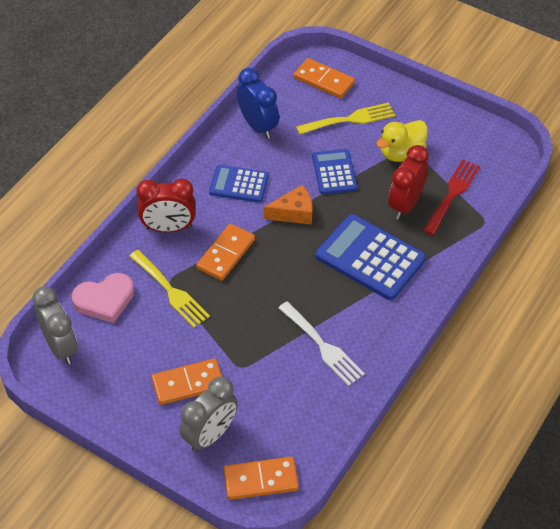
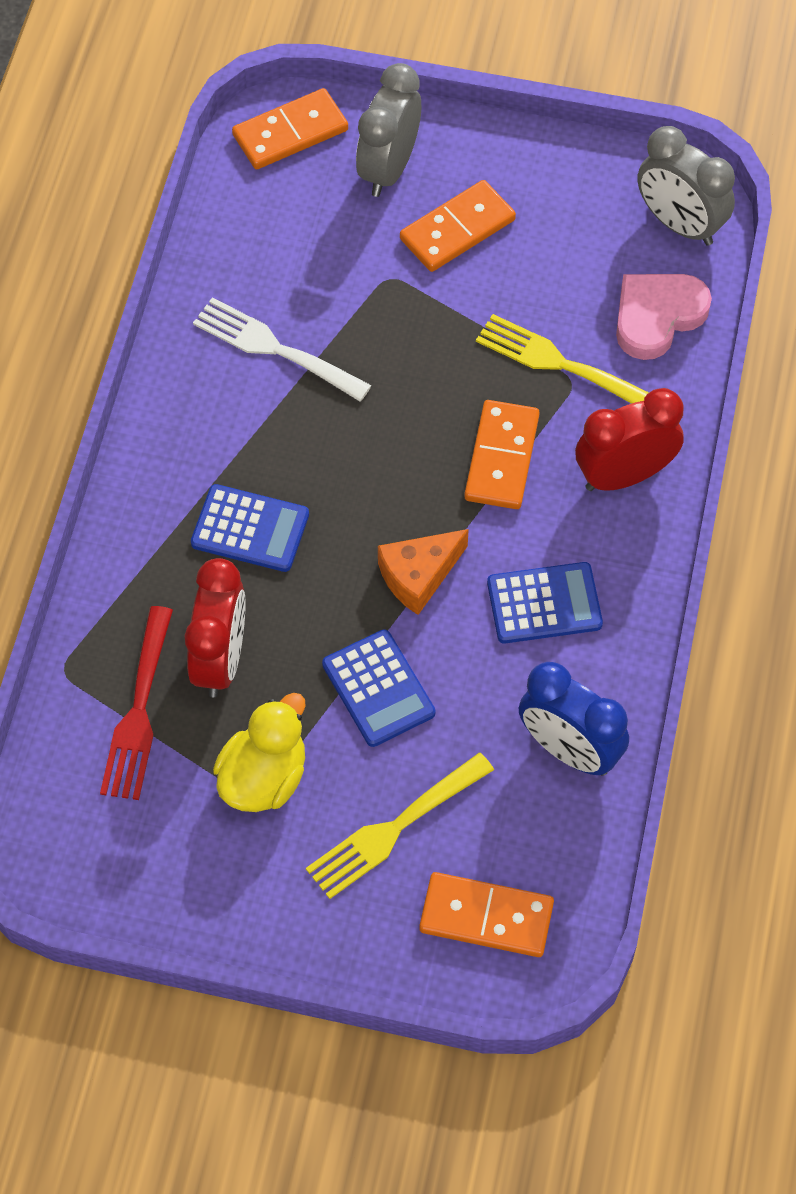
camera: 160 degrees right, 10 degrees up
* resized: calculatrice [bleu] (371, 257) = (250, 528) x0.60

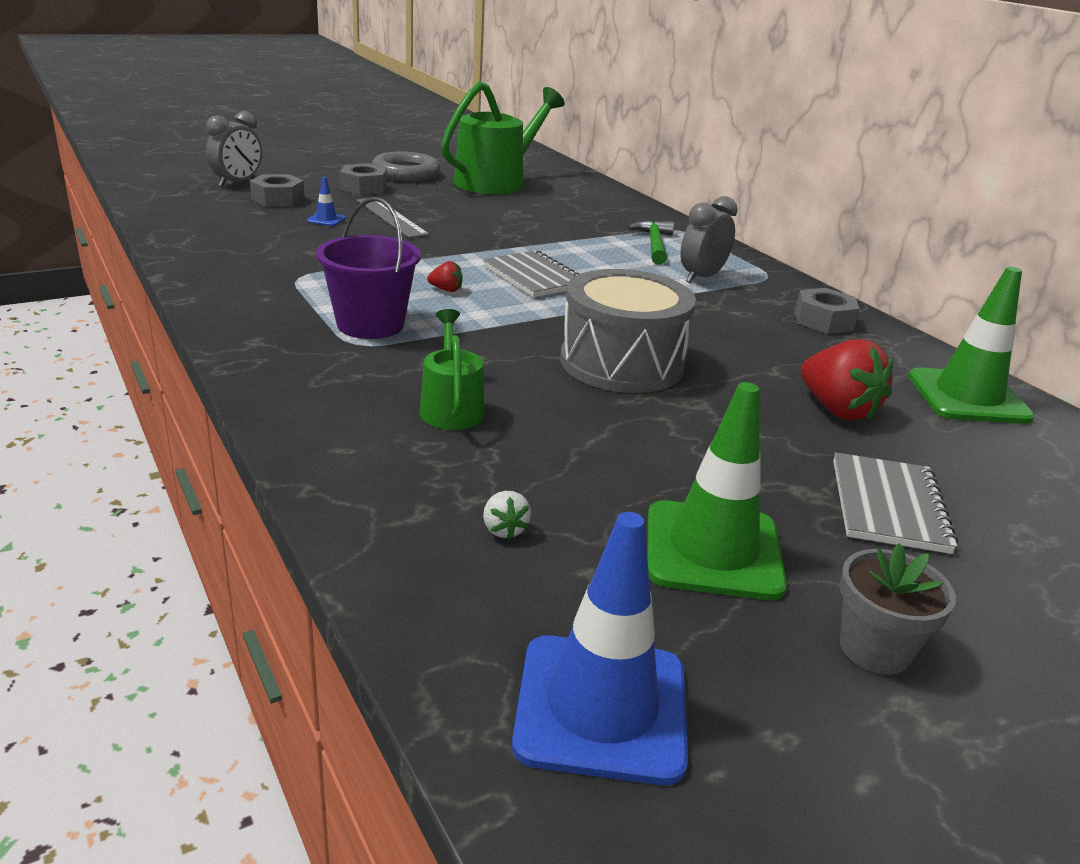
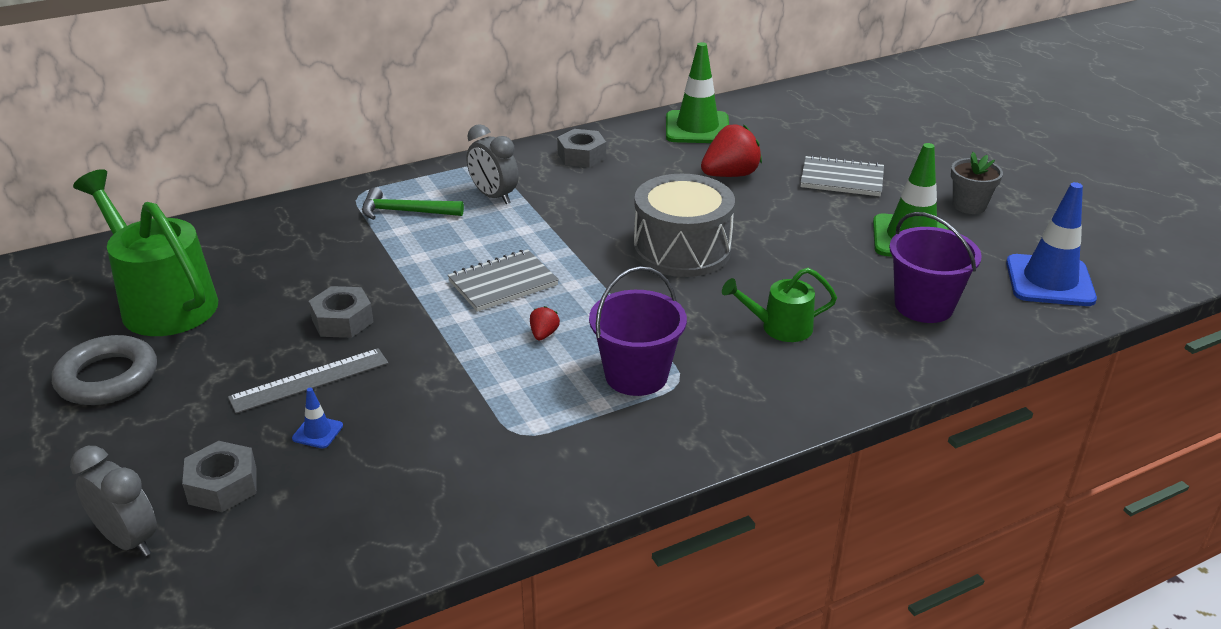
camera: 85 degrees left, 5 degrees up
* moved: écrou [gris] (363, 179) to (341, 312)
* replaced: fraise [blanc] (507, 515) to seau [violet] (935, 267)

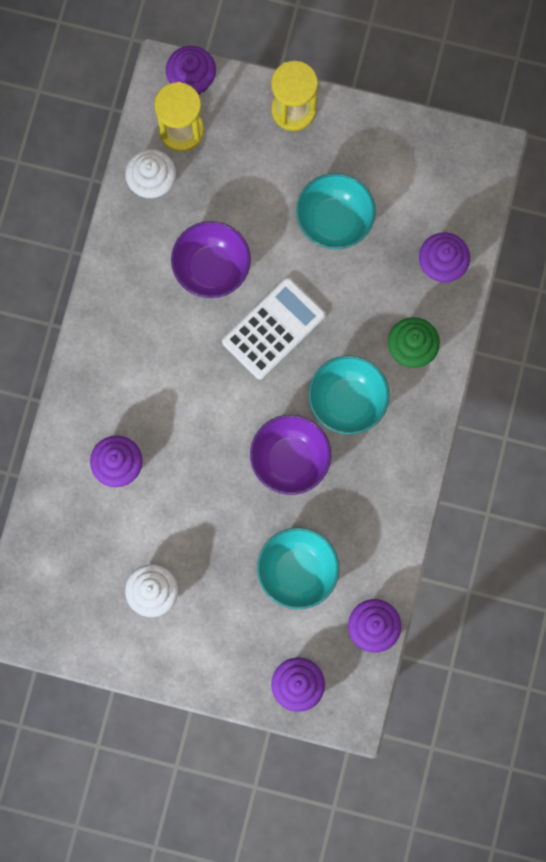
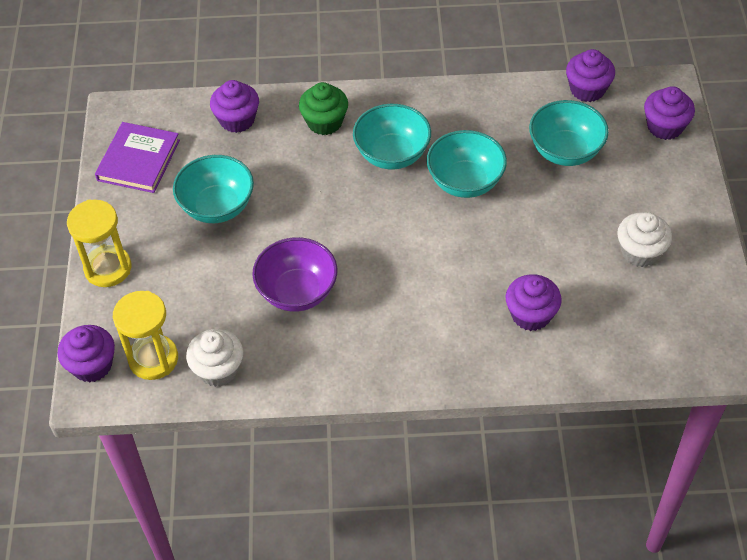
camera: 105 degrees left, 25 degrees down
* added: livre [violet] (137, 157)
* recoloured: bol [violet] (290, 455) to bol [turquoise] (467, 164)
* removed: calculatrice [blanc] (274, 329)

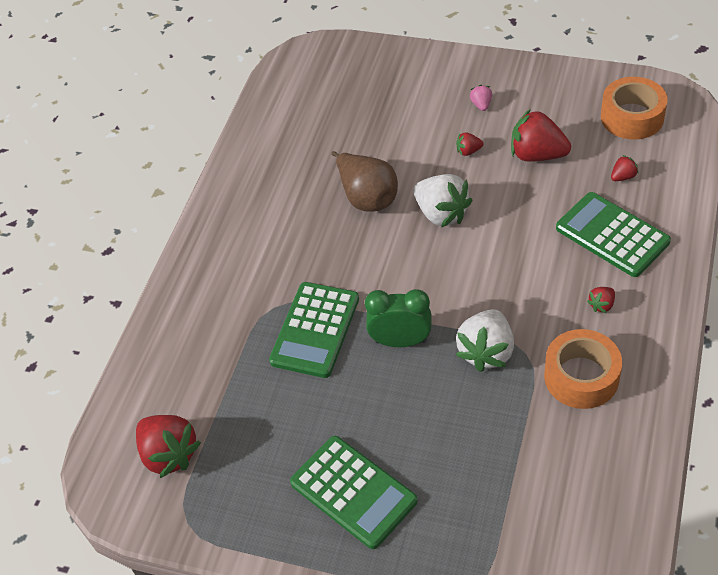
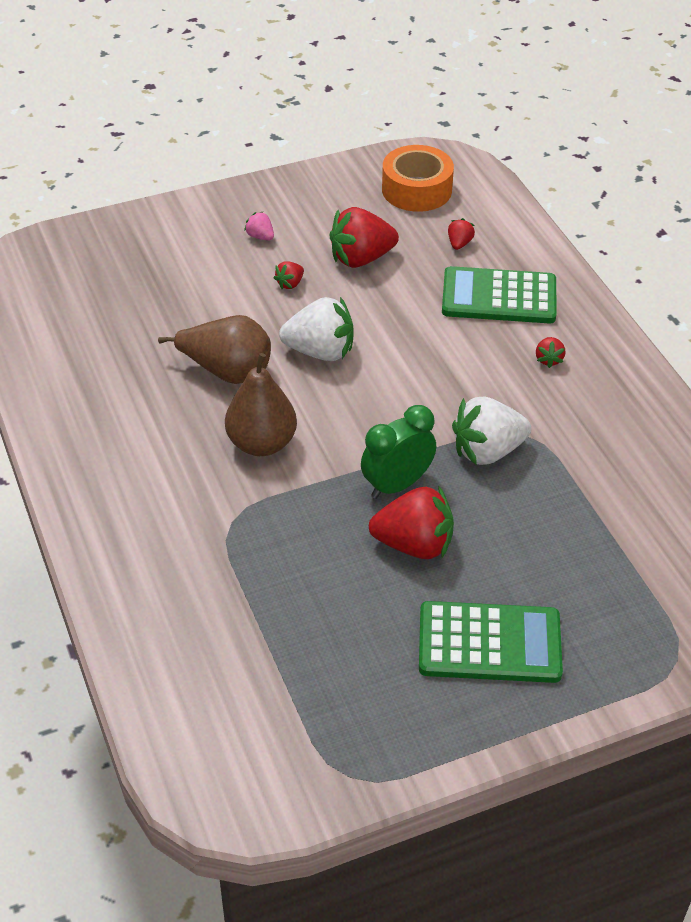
camera: 45 degrees left, 5 degrees down
* added: poire [marron] (261, 404)
* moved: fraise [rouge] (168, 446) to (411, 522)
* turned: fraise [blanc] (485, 340) = (491, 431) 90 degrees clockwise
* removed: calculatrice [vert] (314, 330)
* removed: ruban adhésif [orange] (583, 369)

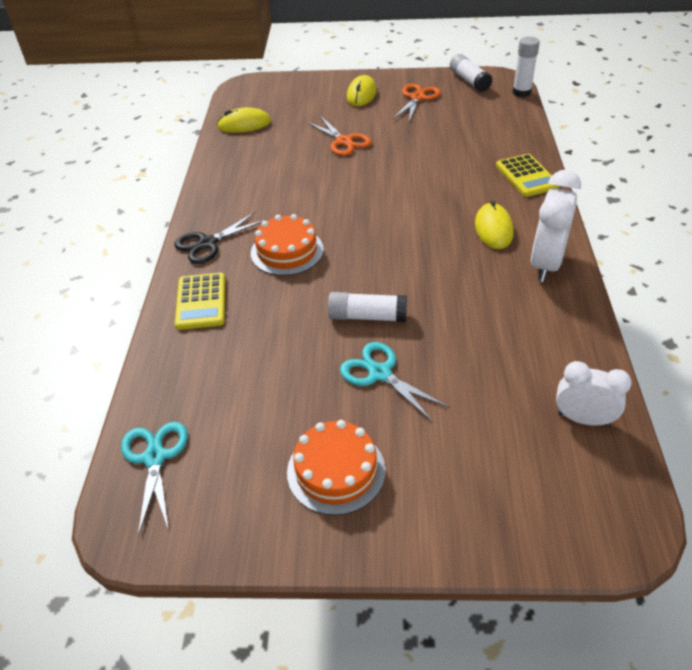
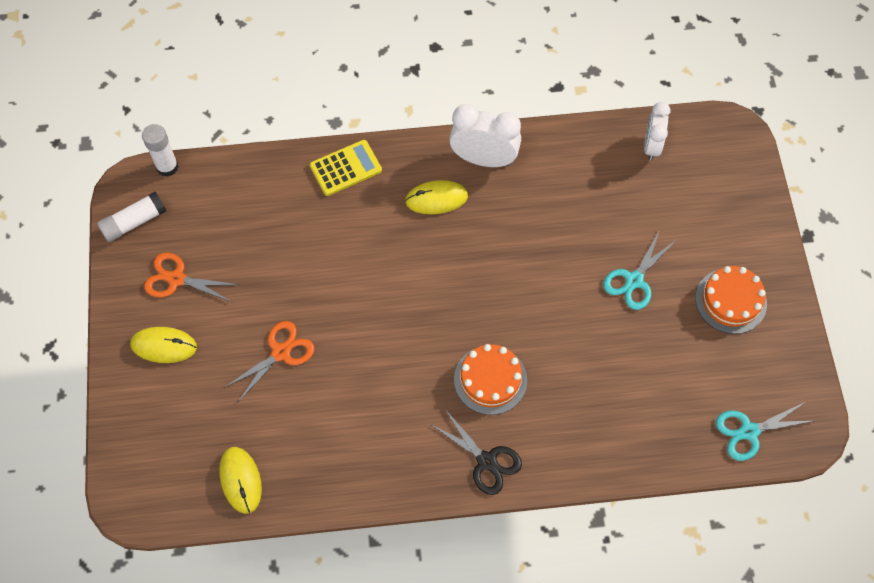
camera: 100 degrees left, 20 degrees up
* removed: calculatrice [jaune] (200, 301)
* removed: bâton de colle [blanc] (367, 307)

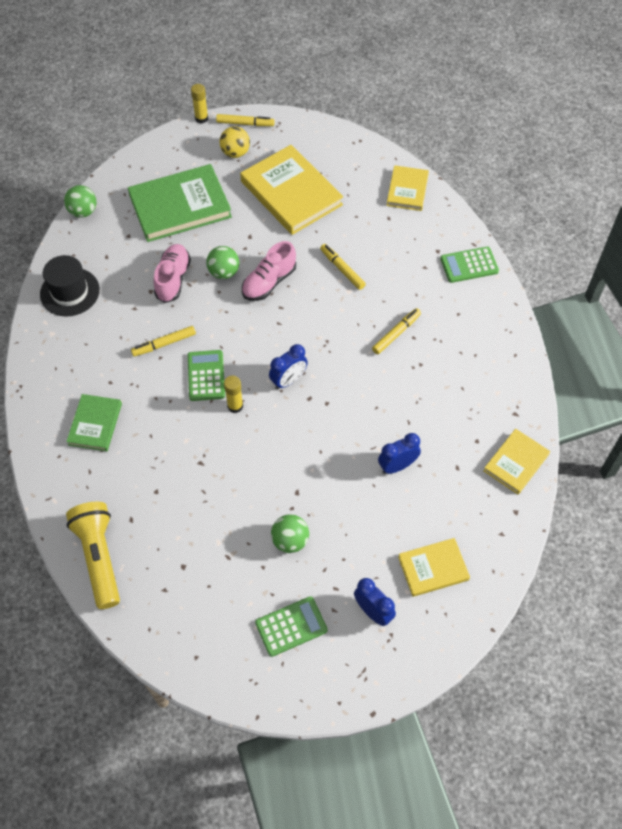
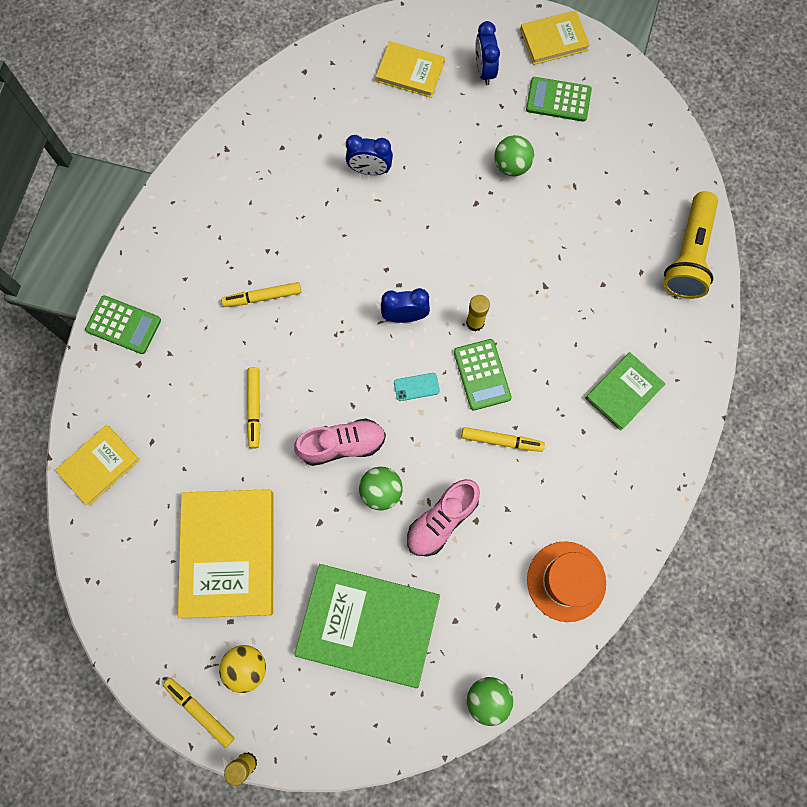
camera: 145 degrees left, 15 degrees up
* added: téléphone [turquoise] (417, 387)
* turned: calculatrice [vert] (206, 375) = (483, 375) 45 degrees counterclockwise
* moved: livre [jaune] (517, 461) to (555, 37)
* recoloured: chapeau [noir] (70, 285) to chapeau [orange] (566, 581)

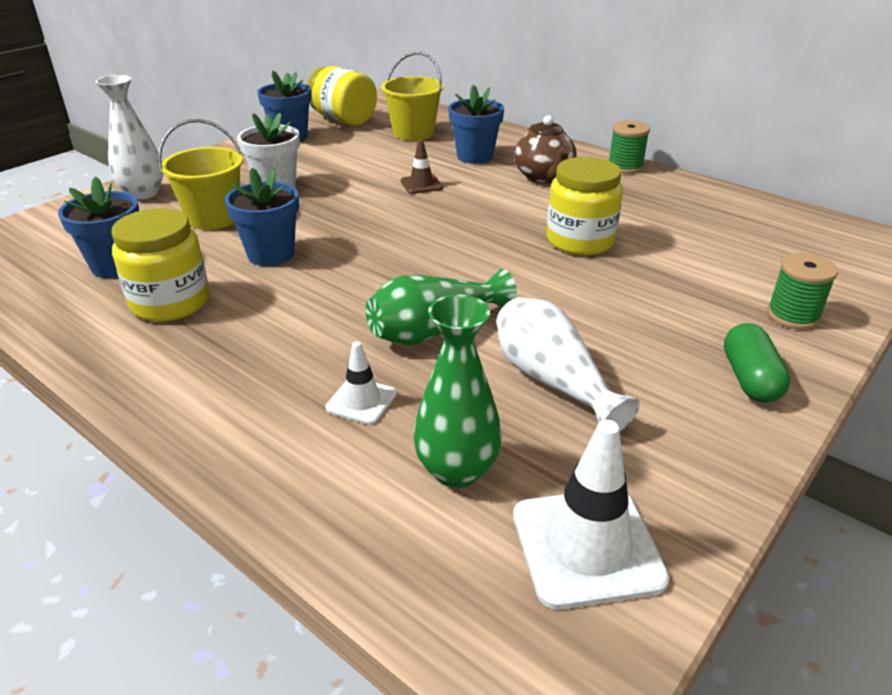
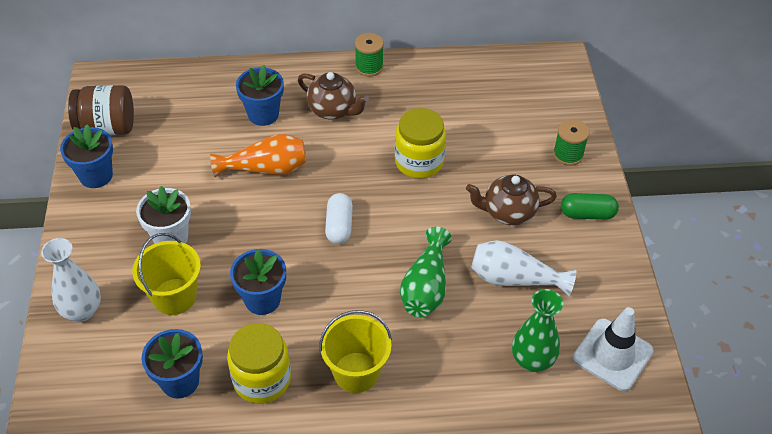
camera: 45 degrees left, 15 degrees up
* recoloured: bocal [jaune] (342, 96) to bocal [marron] (101, 110)
* replaced: cône de chantier [marron] (422, 167) to vase [orange] (258, 156)
* moved: seau [jaune] (412, 96) to (355, 351)
* added: gélule [blanc] (339, 218)
* added: théière [marron] (511, 199)
* turned: gélule [vert] (757, 363) = (590, 206) 45 degrees counterclockwise
* removed: cône de chantier [blanc] (361, 383)

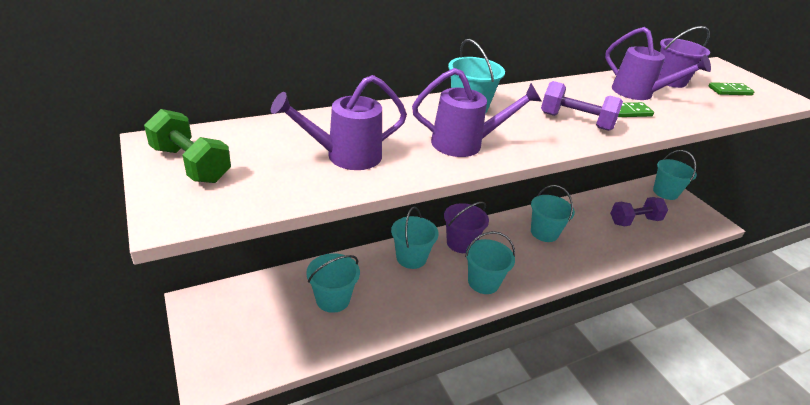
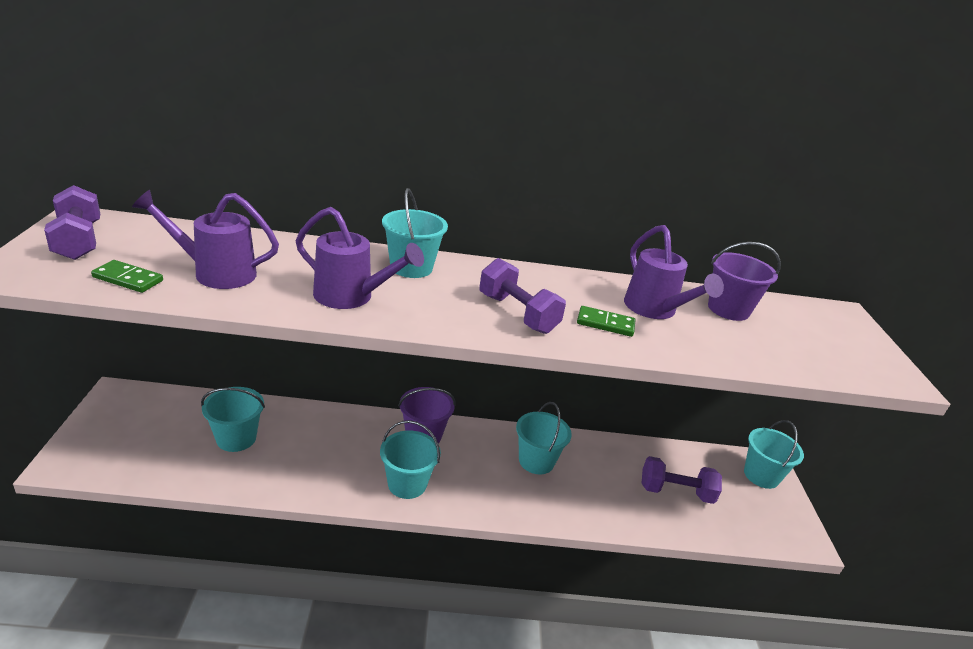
camera: 25 degrees right, 5 degrees down
* recoloured: haltère [vert] (187, 146) to haltère [violet] (72, 222)
* moved: domino [vert] (731, 89) to (127, 276)
* removed: seau [turquoise] (415, 238)

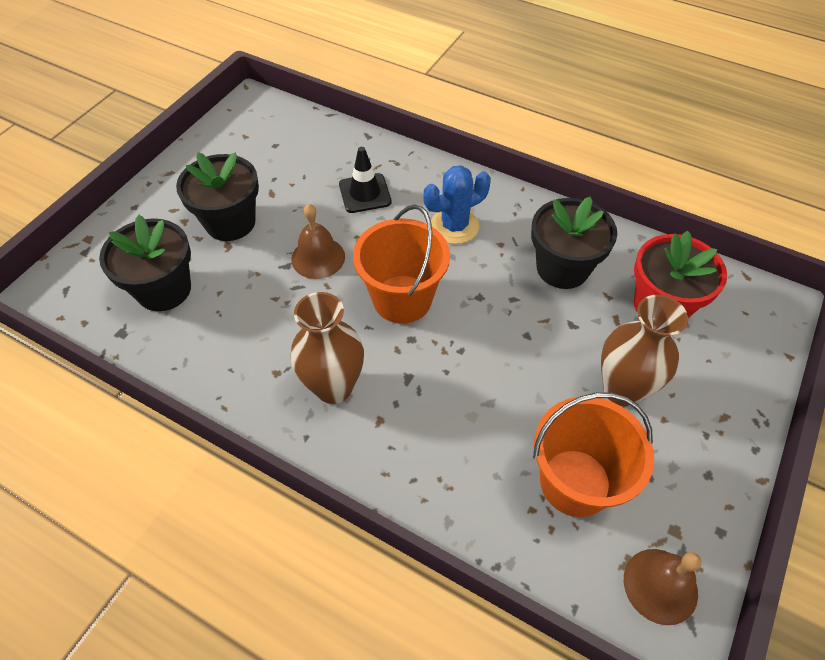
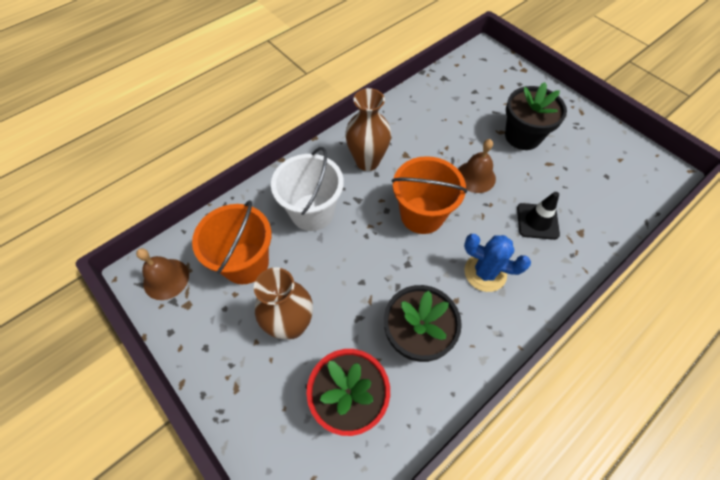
camera: 110 degrees right, 5 degrees up
* added: seau [blanc] (307, 189)
* turned: cactus [bleu] (457, 204) = (497, 263) 60 degrees counterclockwise
* removed: pot de fleurs [noir] (145, 263)

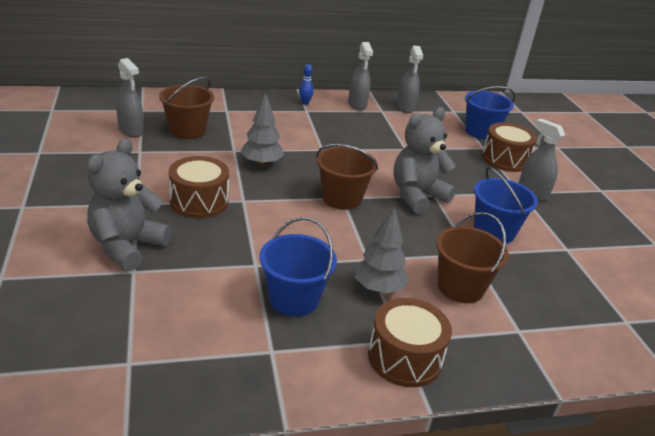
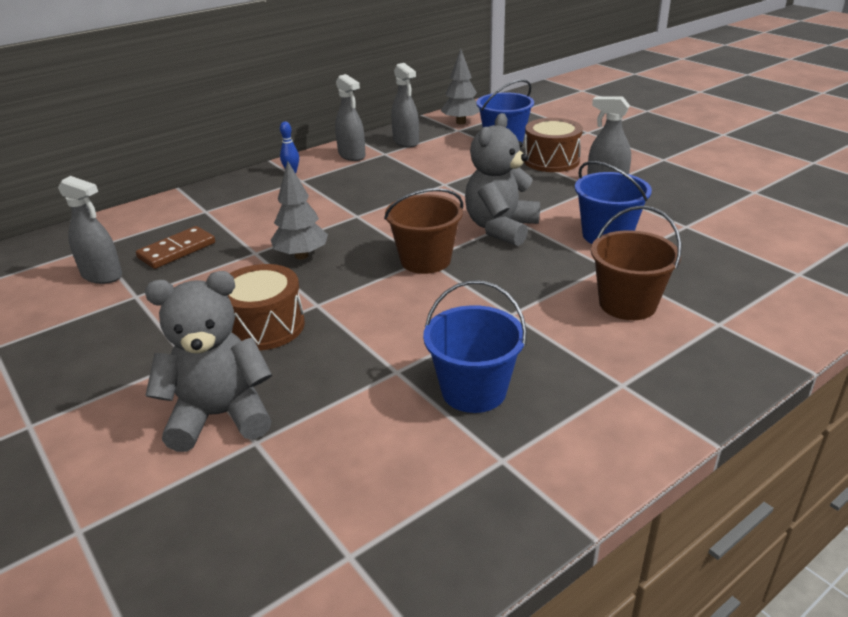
camera: 20 degrees left, 0 degrees up
* replaced: seau [marron] (186, 108) to domino [marron] (175, 247)
* turned: ours en peluche [gris] (129, 205) = (208, 361) 75 degrees clockwise
* moved: arbre [gris] (382, 250) to (460, 86)
* removed: tambour [marron] (410, 342)

